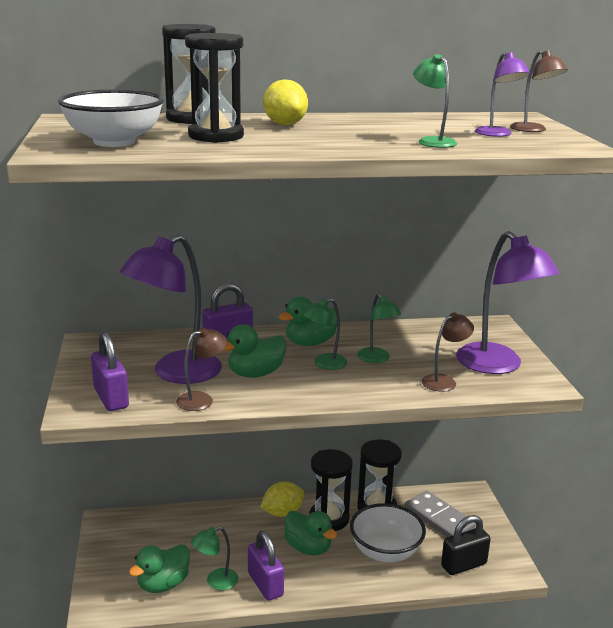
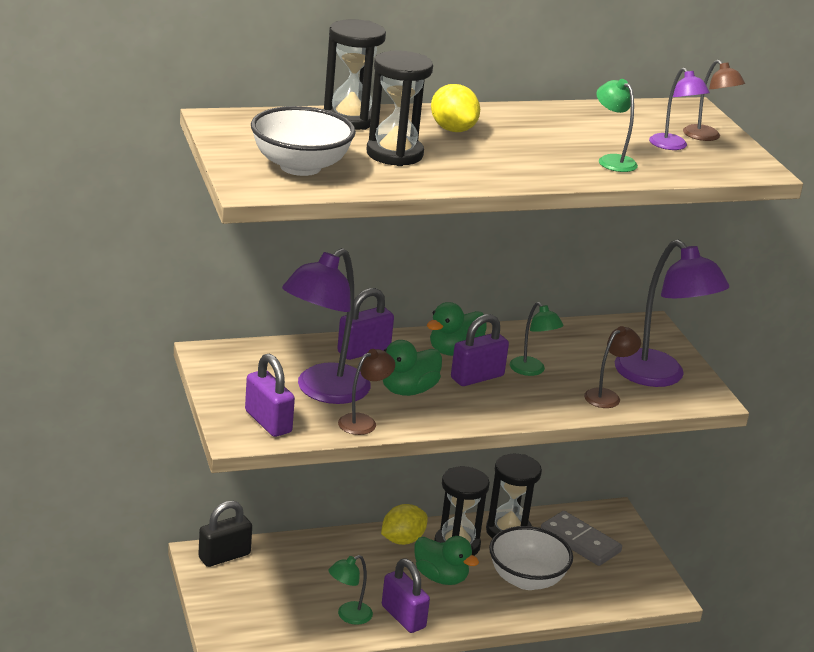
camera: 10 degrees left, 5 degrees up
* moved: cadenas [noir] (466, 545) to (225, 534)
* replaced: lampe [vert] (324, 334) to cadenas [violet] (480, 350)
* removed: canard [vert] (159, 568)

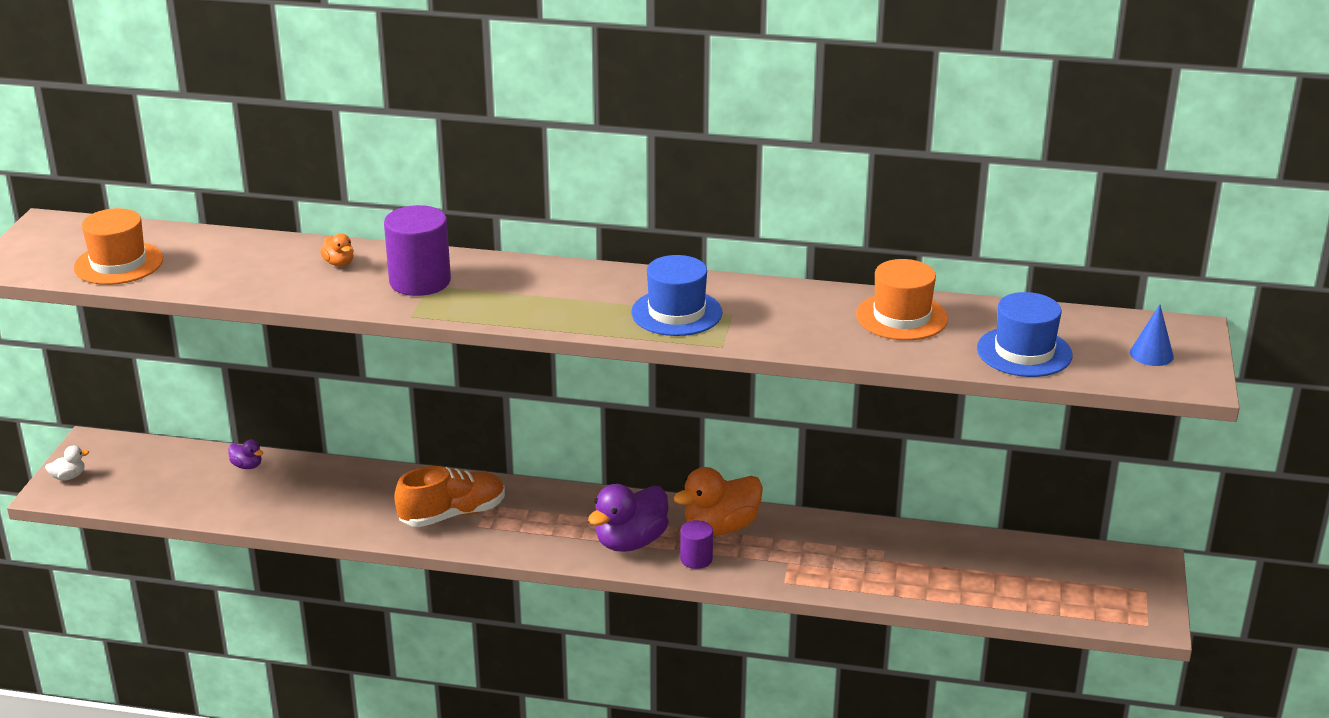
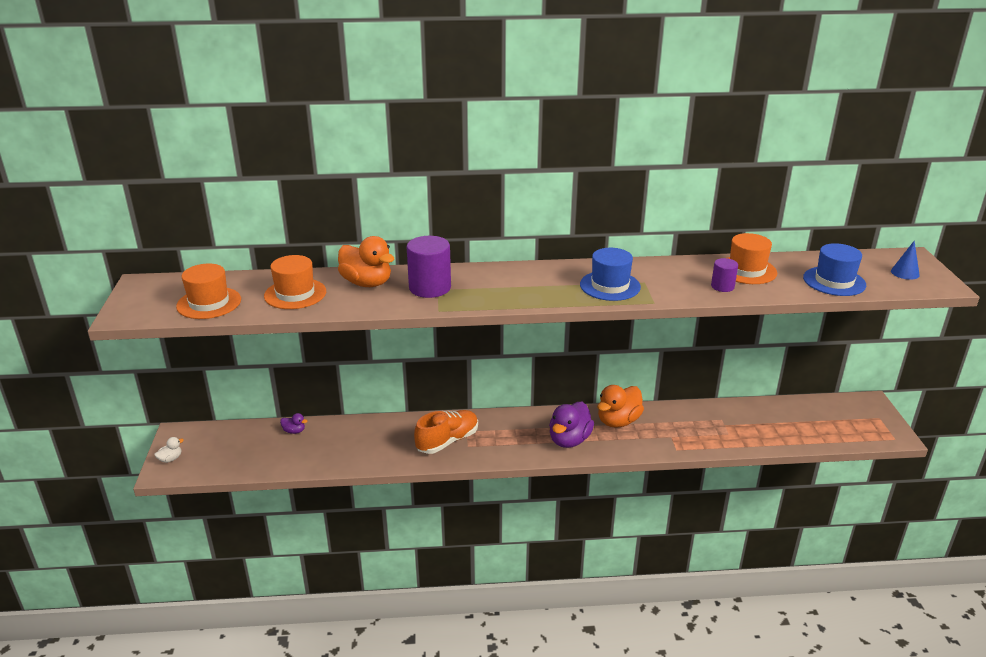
camera: 15 degrees left, 0 degrees up
* added: chapeau [orange] (295, 282)
* resized: canard [orange] (337, 250) = (366, 261) x2.18
* moved: cylindre [violet] (696, 544) to (724, 275)

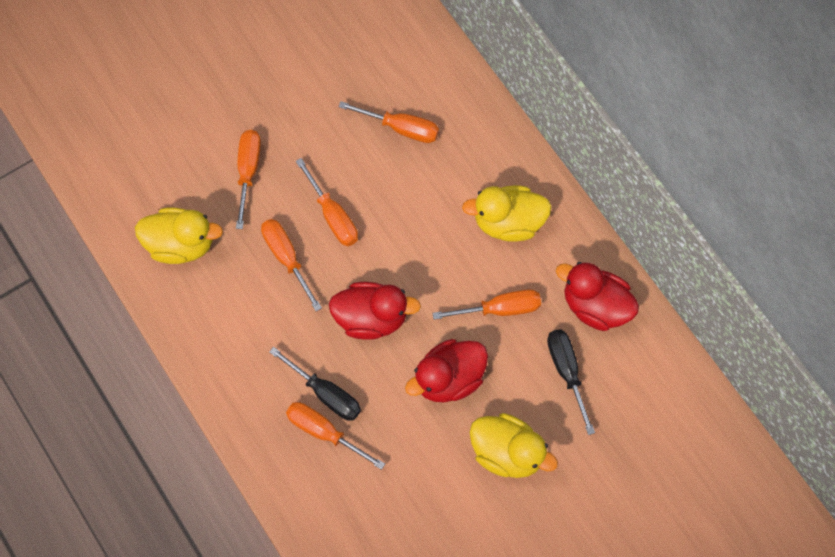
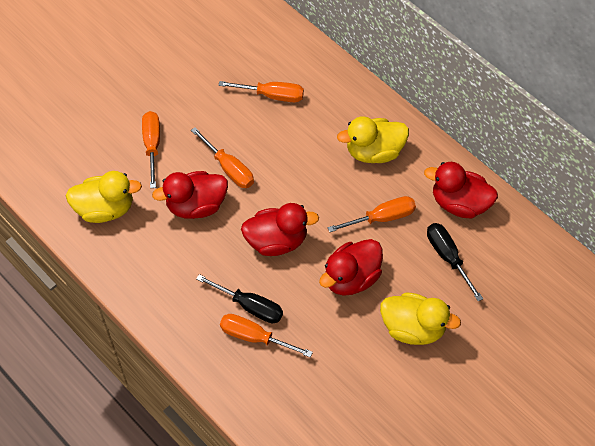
camera: 10 degrees left, 10 degrees down
* replaced: tournevis [orange] (291, 265) to canard [rouge] (190, 195)

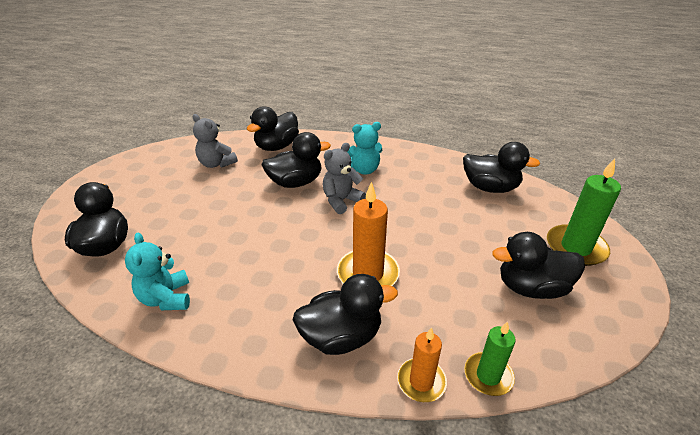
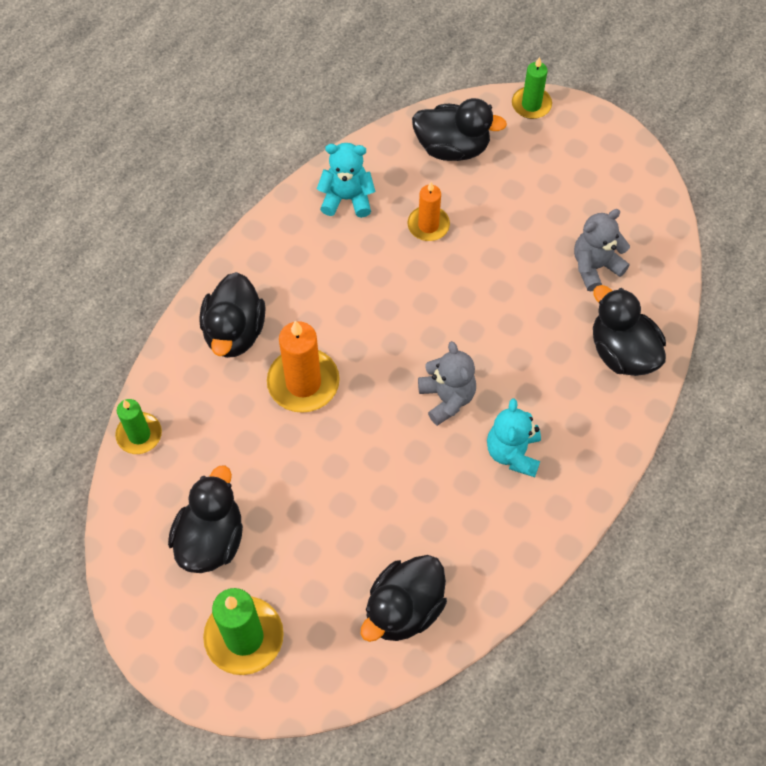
camera: 110 degrees right, 25 degrees up
* moved: bougie [orange] (422, 364) to (428, 211)
* added: bougie [vert] (532, 88)
* removed: canard [noir] (296, 160)

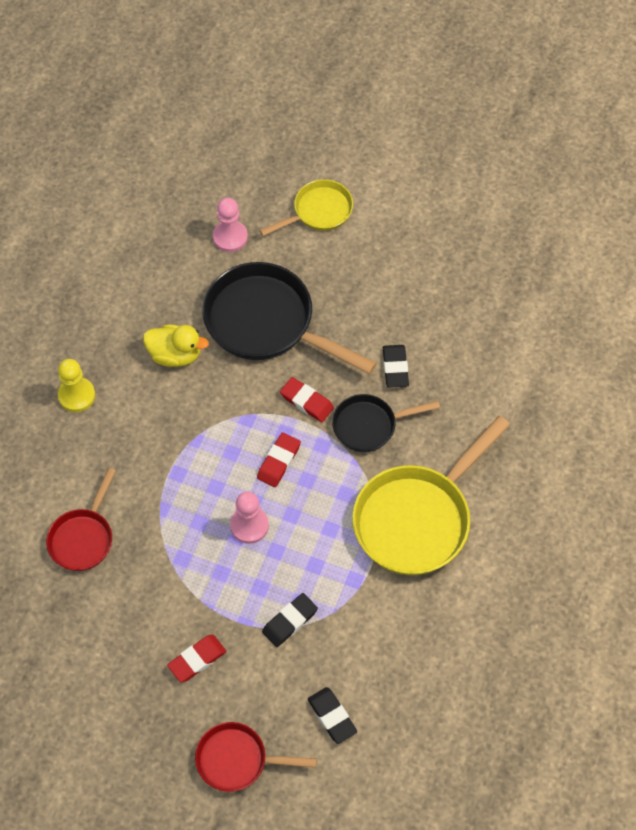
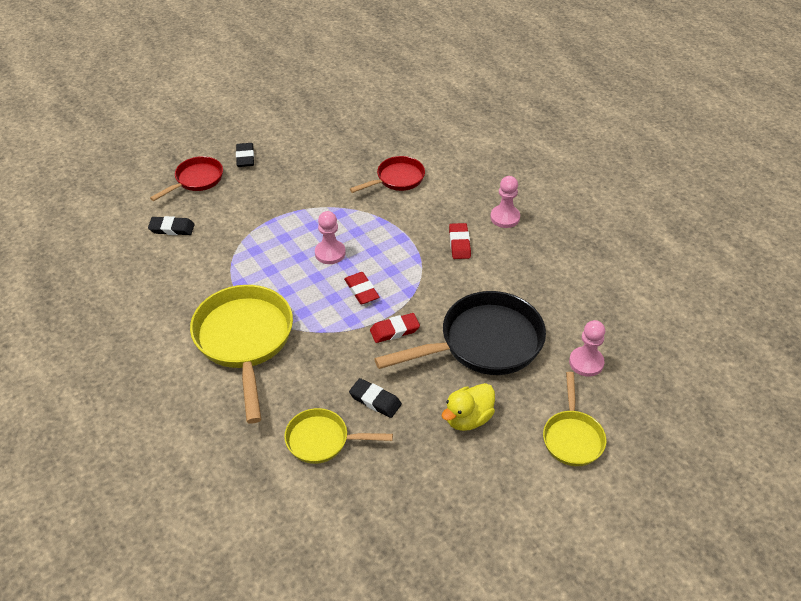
camera: 125 degrees right, 15 degrees down
* moved: gomme [noir] (290, 620) to (245, 155)
* added: poêle [jaune] (338, 436)
* turned: poêle [rouge] (81, 519) = (387, 174) 90 degrees clockwise
* moved: canard [jaune] (176, 346) to (468, 407)
* moved: gomme [rouge] (196, 658) to (460, 241)
* recoloured: pion [jaune] (76, 385) to pion [rose] (505, 202)
* removed: poêle [noir] (386, 423)

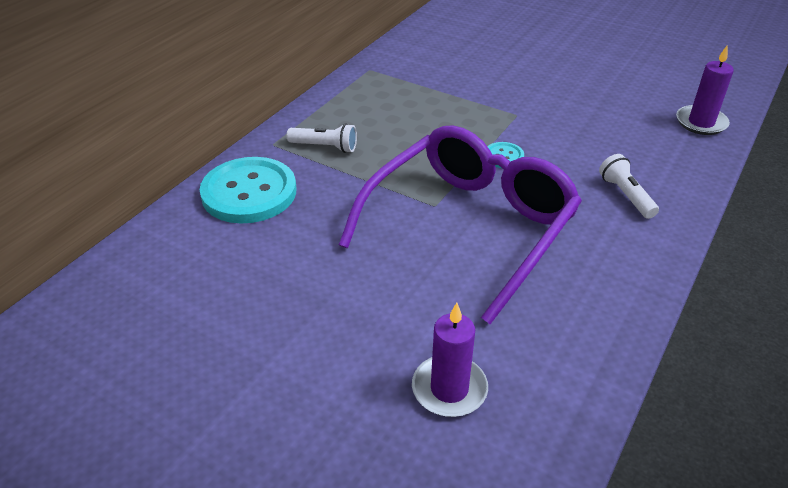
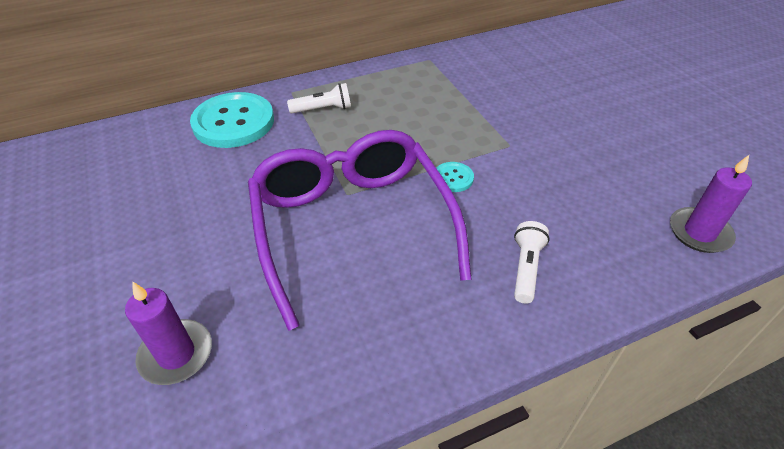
camera: 35 degrees right, 5 degrees up
* turned: lunettes [violet] (460, 224) = (360, 230) 90 degrees counterclockwise
* turned: lampe de poche [blanc] (322, 138) = (319, 98) 60 degrees counterclockwise

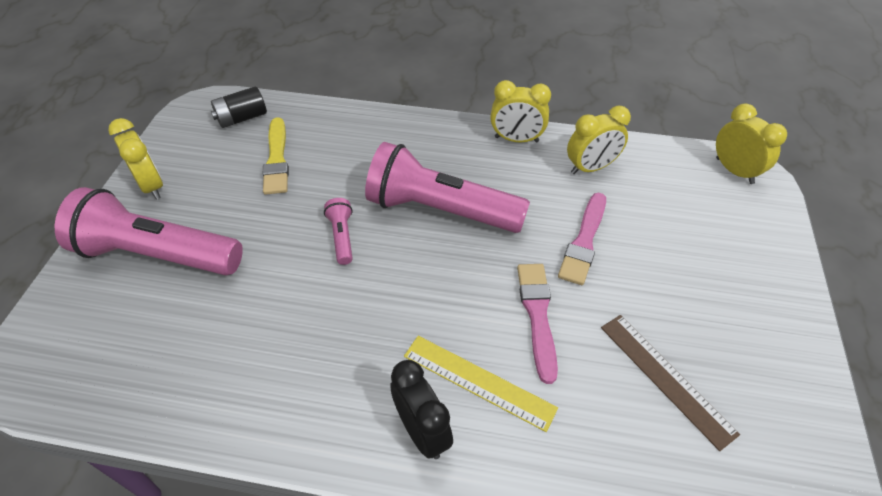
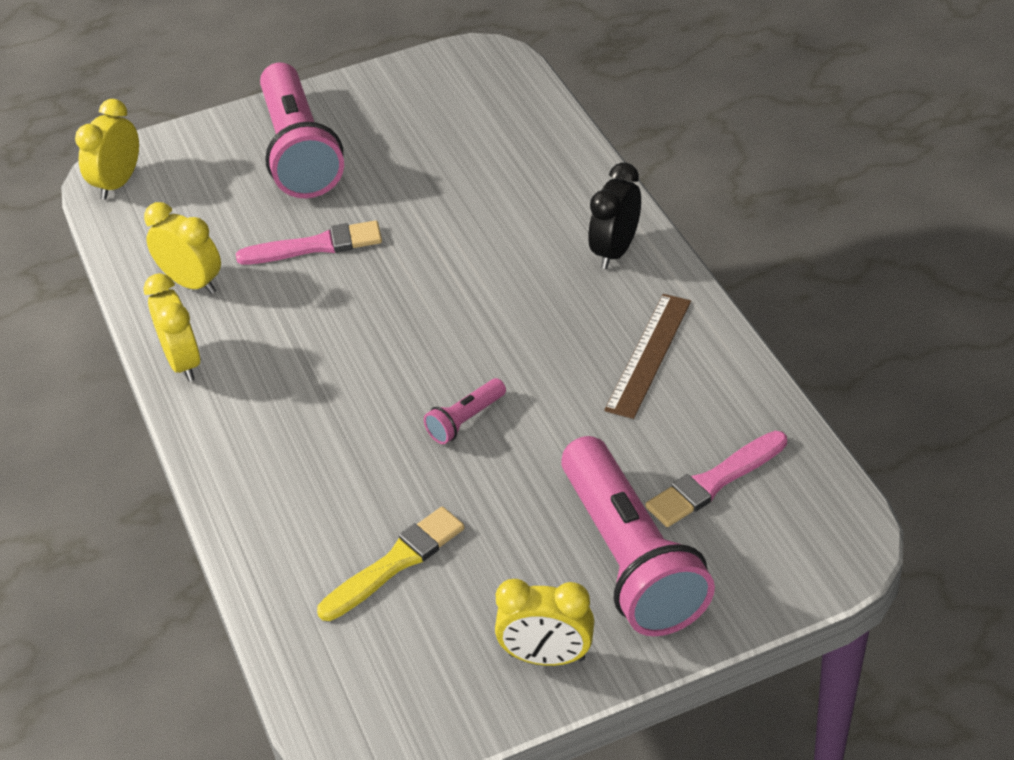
camera: 120 degrees left, 5 degrees down
* moved: lampe de poche [rose] (447, 187) to (302, 130)
* turned: réveil [jaune] (135, 159) = (544, 622) 105 degrees counterclockwise
* moved: règle [marron] (670, 383) to (647, 356)
* moved: pinceau [rose] (537, 324) to (716, 479)
* removed: pile [noir] (239, 107)
* removed: règle [jaune] (481, 384)

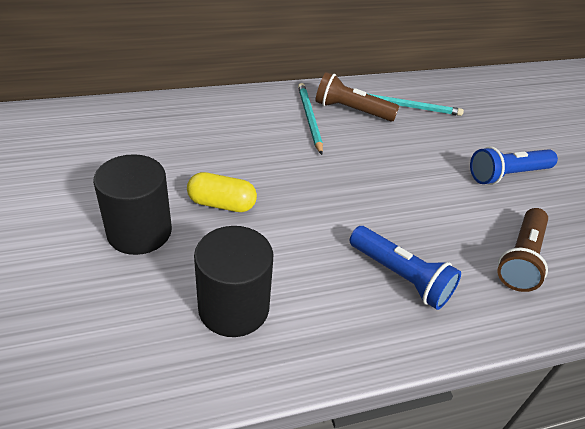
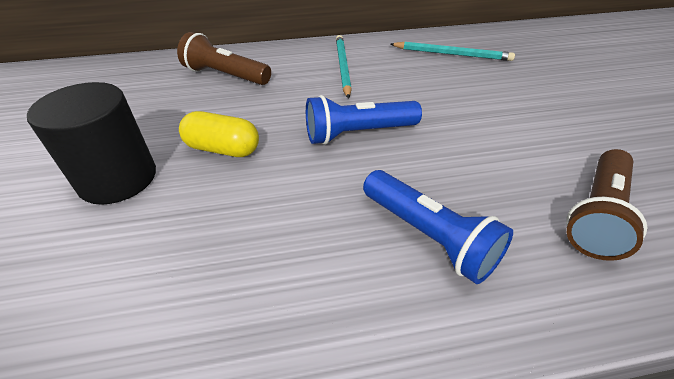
camera: 10 degrees right, 0 degrees up
* moved: lampe de poche [marron] (357, 97) to (224, 58)
* moved: lampe de poche [bleu] (514, 166) to (364, 120)
* removed: cylindre [noir] (233, 281)

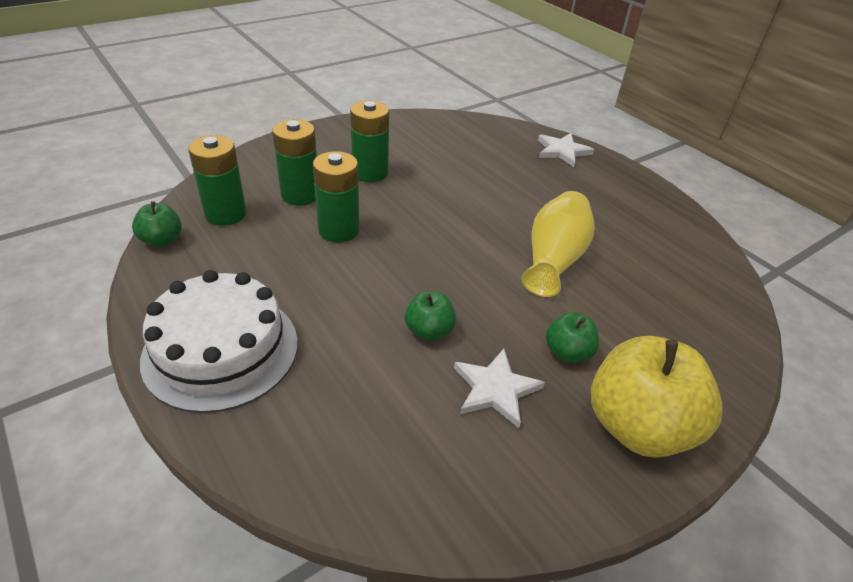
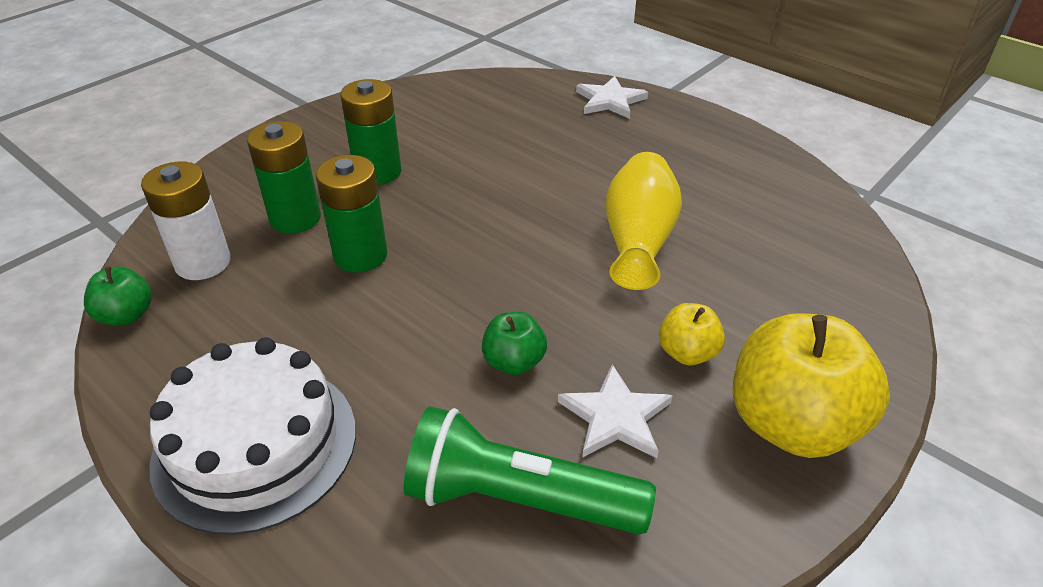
camera: 10 degrees left, 0 degrees up
* recoloured: pile [vert] (217, 180) to pile [blanc] (186, 221)
* added: lampe de poche [vert] (530, 470)
* recoloured: pomme [vert] (572, 337) to pomme [jaune] (692, 334)

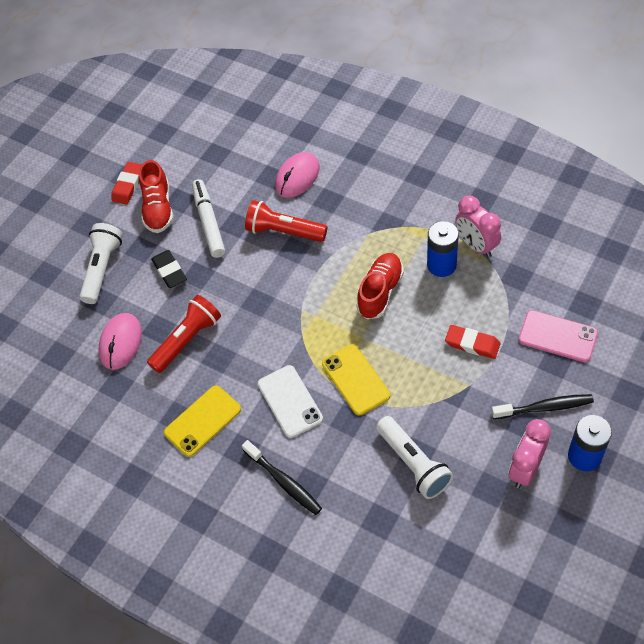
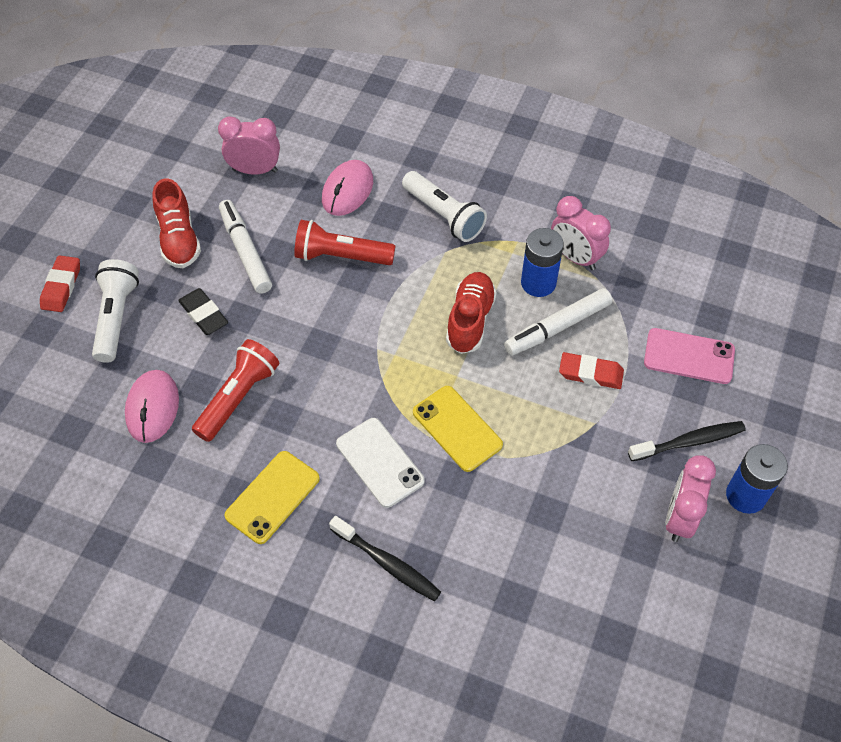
camera: 15 degrees left, 0 degrees up
* moved: gomme [rouge] (126, 183) to (60, 283)
* added: réveil [rose] (249, 145)
* moved: lampe de poche [blanc] (414, 457) to (444, 206)
* added: feutre [blanc] (558, 321)

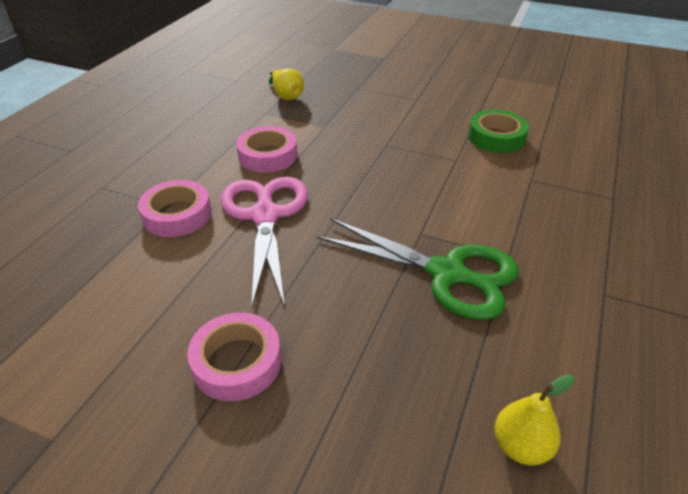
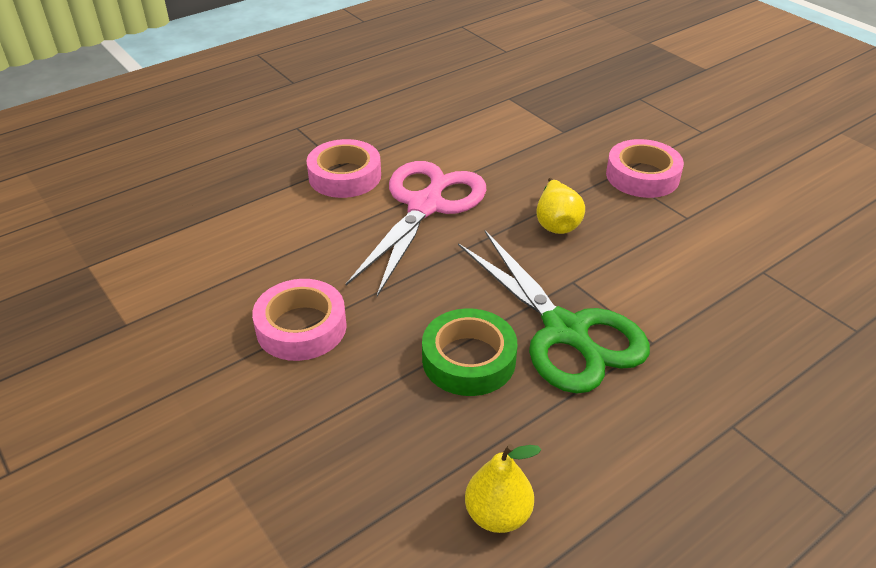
camera: 30 degrees right, 0 degrees up
* moved: ruban adhésif [vert] (498, 131) to (469, 352)
* moved: poire [jaune] (286, 84) to (560, 206)
* moved: ruban adhésif [rose] (266, 149) to (645, 168)

